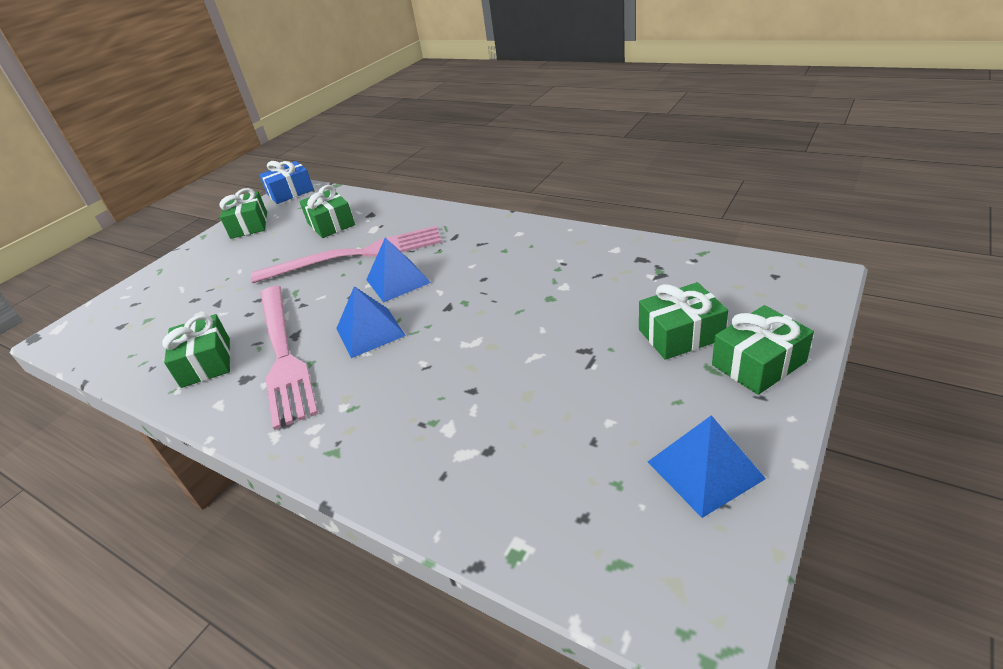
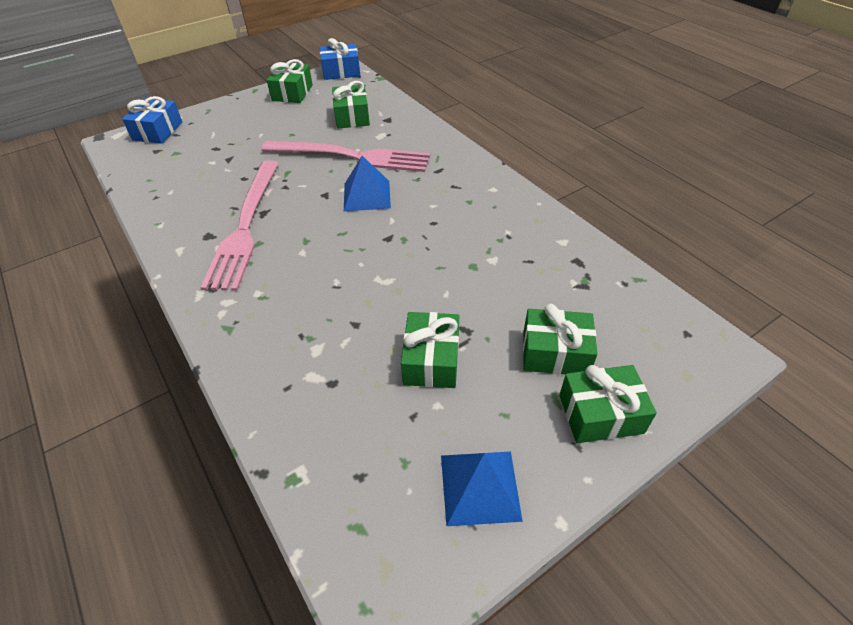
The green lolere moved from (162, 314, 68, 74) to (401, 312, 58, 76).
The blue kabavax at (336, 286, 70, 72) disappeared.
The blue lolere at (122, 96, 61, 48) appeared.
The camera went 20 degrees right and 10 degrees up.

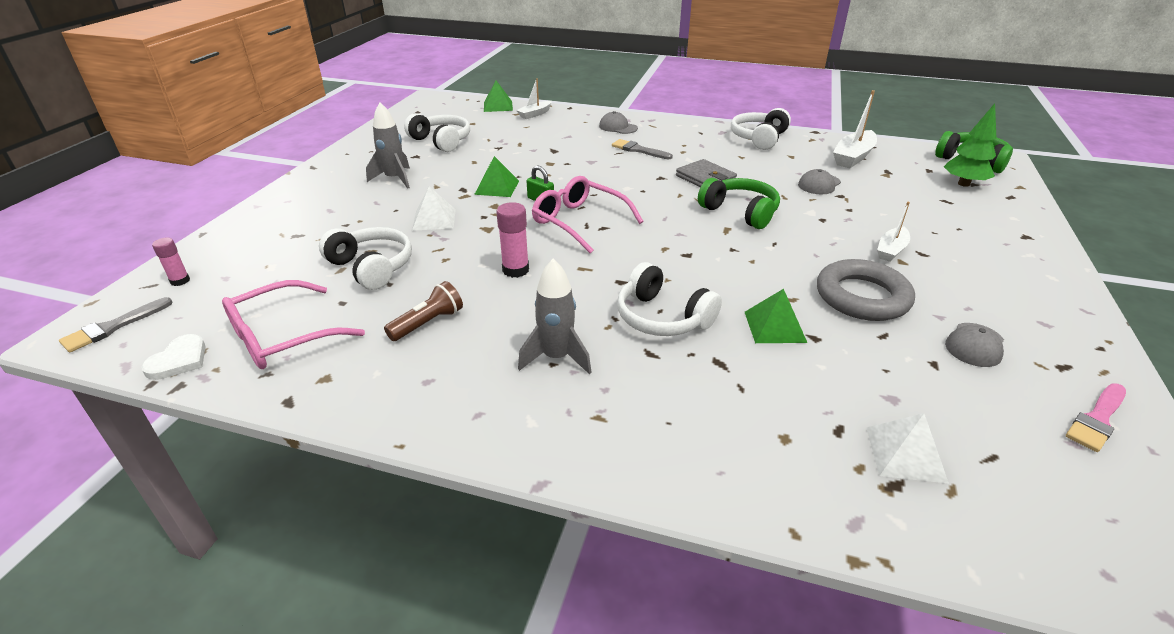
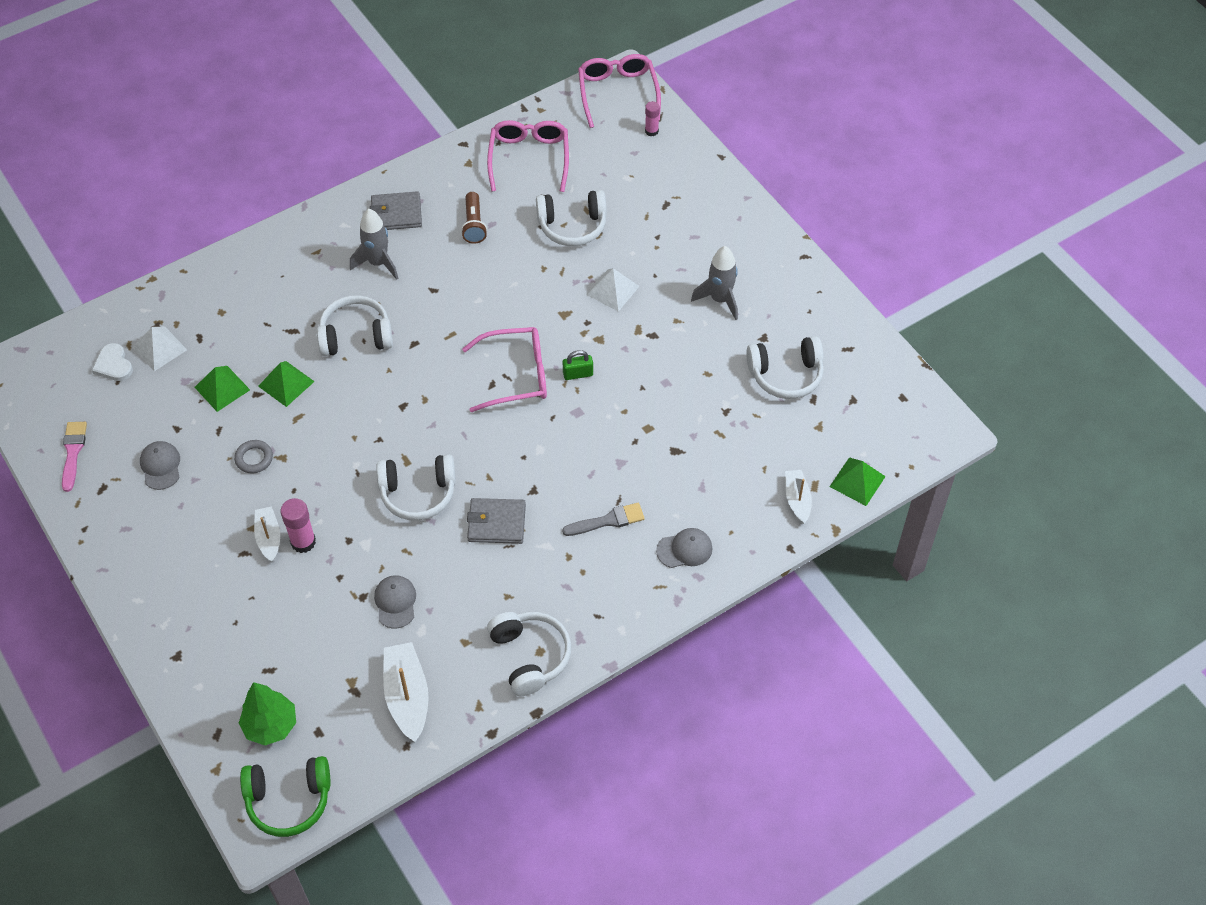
The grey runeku at (59, 297, 114, 55) was replaced by the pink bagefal at (578, 54, 83, 74).
The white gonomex moved from (141, 334, 65, 46) to (92, 343, 41, 38).
The green kabavax moved from (474, 156, 45, 41) to (194, 366, 56, 46).
The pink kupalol moved from (496, 202, 33, 76) to (280, 498, 36, 55).
The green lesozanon at (698, 178, 82, 51) became the white lesozanon at (376, 454, 80, 67).
The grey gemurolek at (817, 259, 98, 62) changed to 0.48 times the size.
The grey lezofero at (370, 191, 52, 39) appeared.
The camera went 130 degrees right and 20 degrees up.

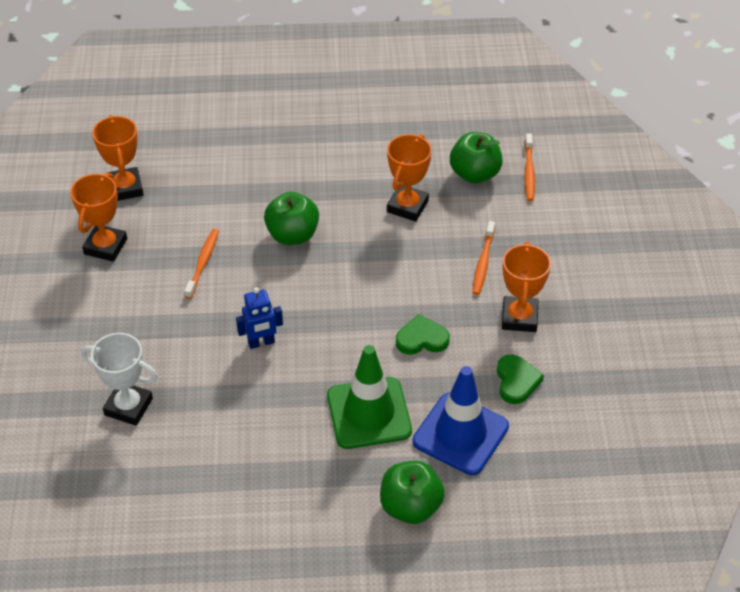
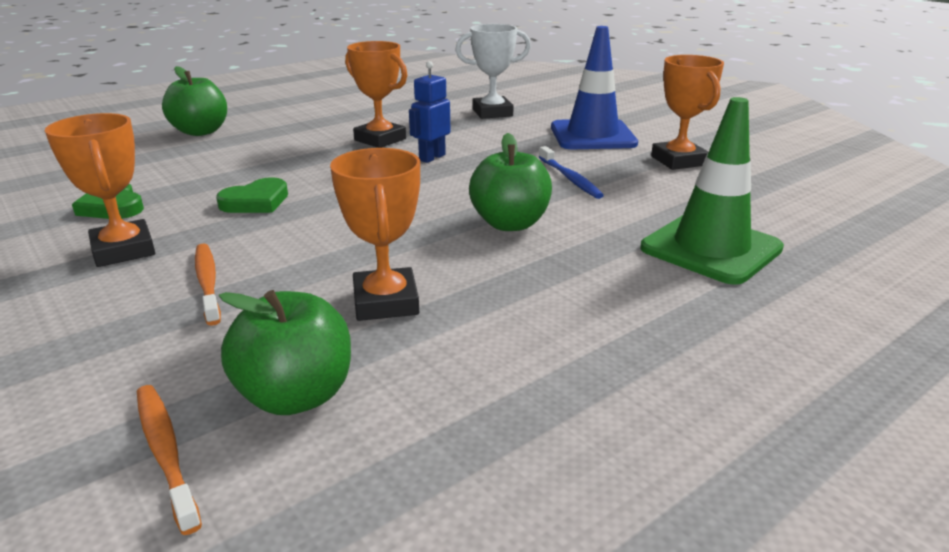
The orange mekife moved from (92, 115, 52, 86) to (345, 41, 62, 107).
The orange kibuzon at (184, 229, 35, 70) became the blue kibuzon at (539, 146, 65, 53).
The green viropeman moved from (327, 345, 85, 104) to (640, 97, 144, 188).
The blue viropeman moved from (413, 366, 96, 109) to (551, 26, 87, 123).
The camera went 145 degrees right and 20 degrees down.

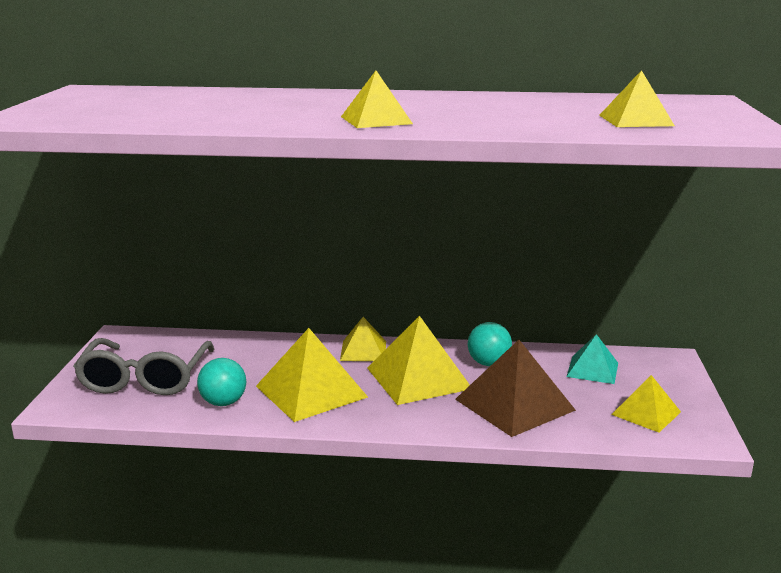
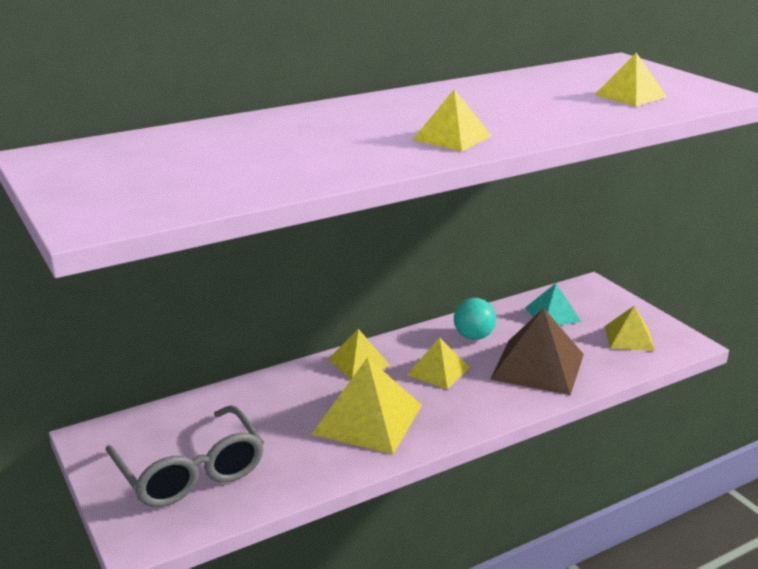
The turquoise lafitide at (197, 358, 49, 48) disappeared.
The yellow kabavax at (367, 316, 103, 89) changed to 0.59 times the size.
The camera went 35 degrees left and 5 degrees up.

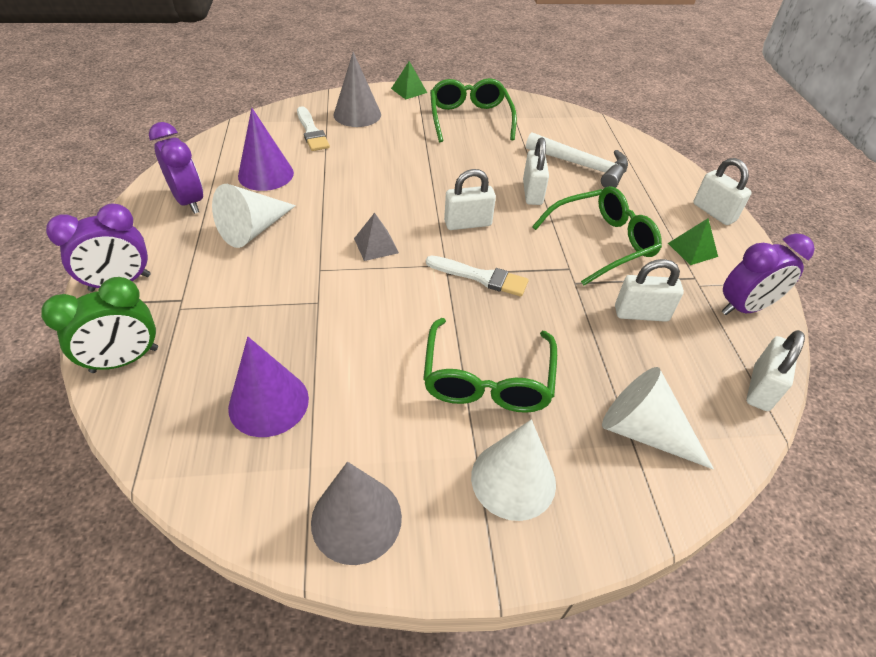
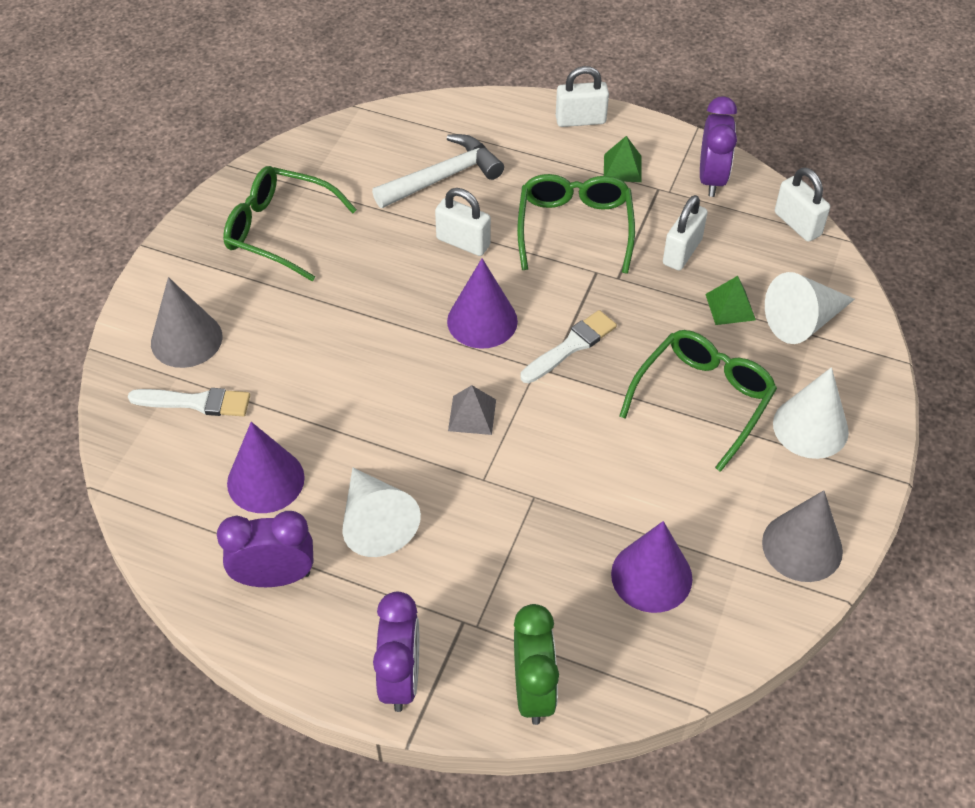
The green kabavax moved from (391, 61, 36, 39) to (705, 276, 51, 49).
The green bagefal at (423, 318, 134, 95) turned 90 degrees counterclockwise.
The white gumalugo at (444, 169, 52, 61) was replaced by the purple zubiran at (447, 258, 71, 91).
The camera went 60 degrees left and 5 degrees up.

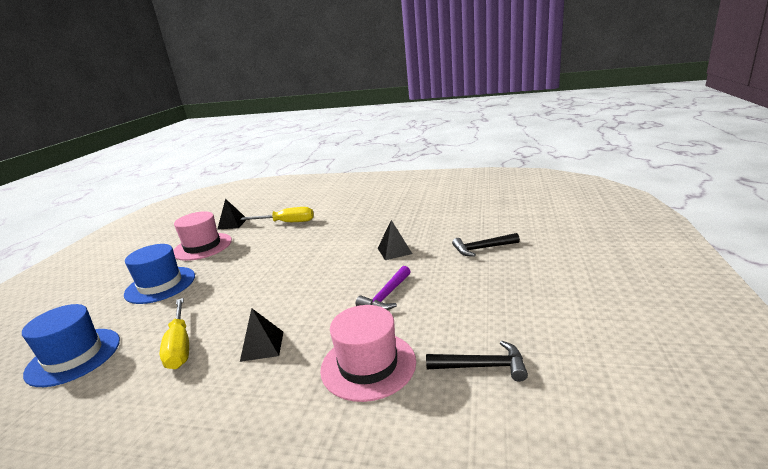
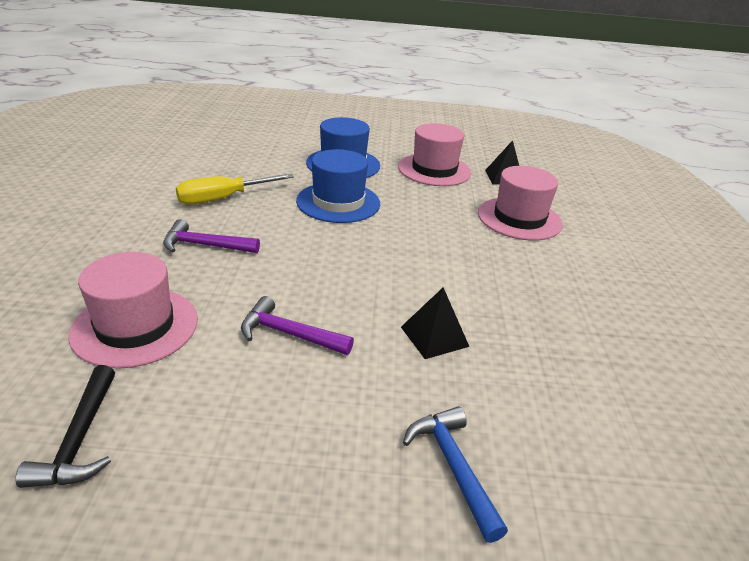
The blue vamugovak moved from (22, 304, 98, 83) to (296, 149, 84, 74).
The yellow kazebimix at (240, 207, 74, 15) was replaced by the pink vamugovak at (478, 166, 85, 74).
The black kabavax at (240, 308, 43, 54) was replaced by the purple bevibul at (163, 219, 97, 34).
The black bevibul at (452, 233, 68, 24) became the blue bevibul at (403, 406, 105, 137).
The camera went 75 degrees right and 10 degrees up.

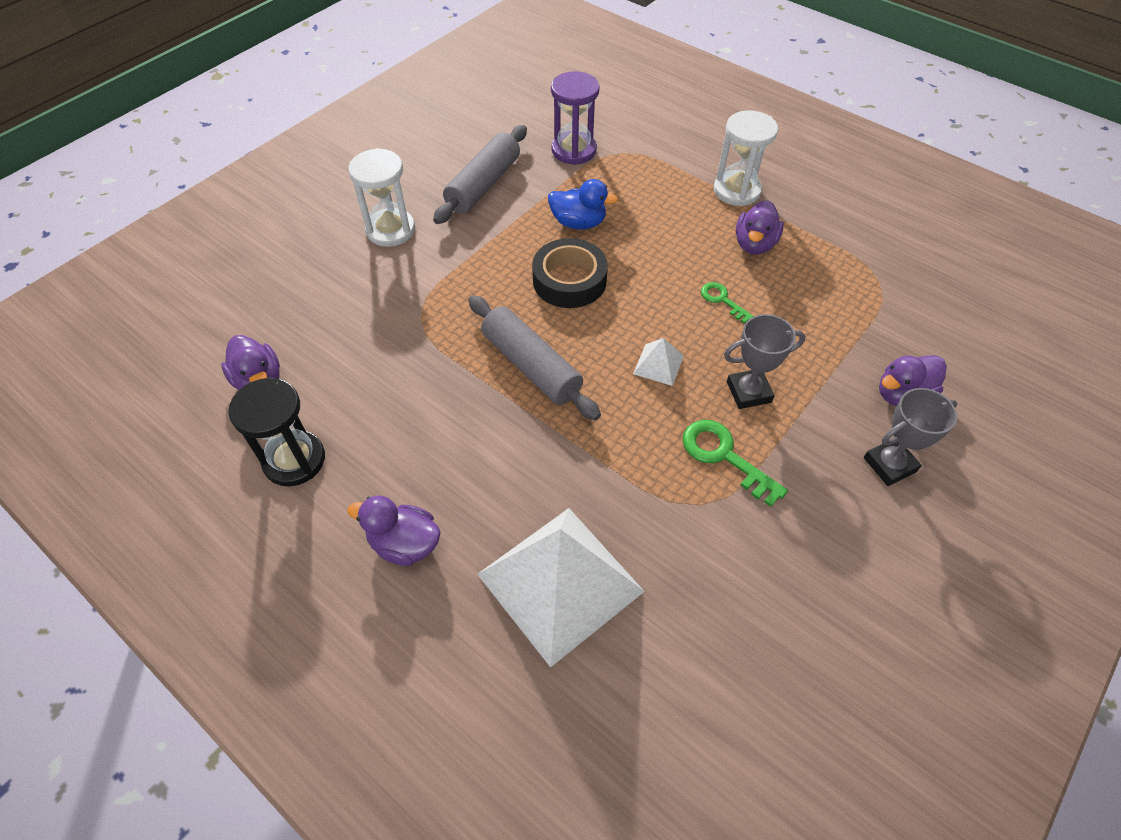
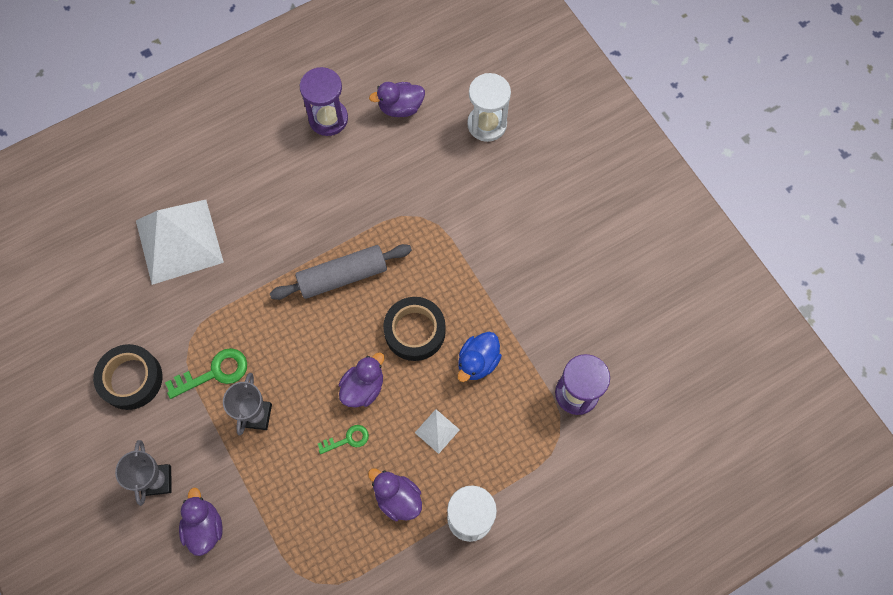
The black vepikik at (228, 378, 97, 108) became the purple vepikik at (300, 67, 48, 69).
The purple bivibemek moved from (347, 496, 94, 70) to (339, 352, 46, 55).
The white vepikik moved from (348, 148, 67, 99) to (467, 73, 44, 69).
The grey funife at (433, 125, 94, 99) disappeared.
The white kabavax moved from (633, 338, 51, 48) to (415, 409, 45, 45).
The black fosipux at (93, 344, 70, 66) appeared.
The camera went 110 degrees right and 15 degrees up.

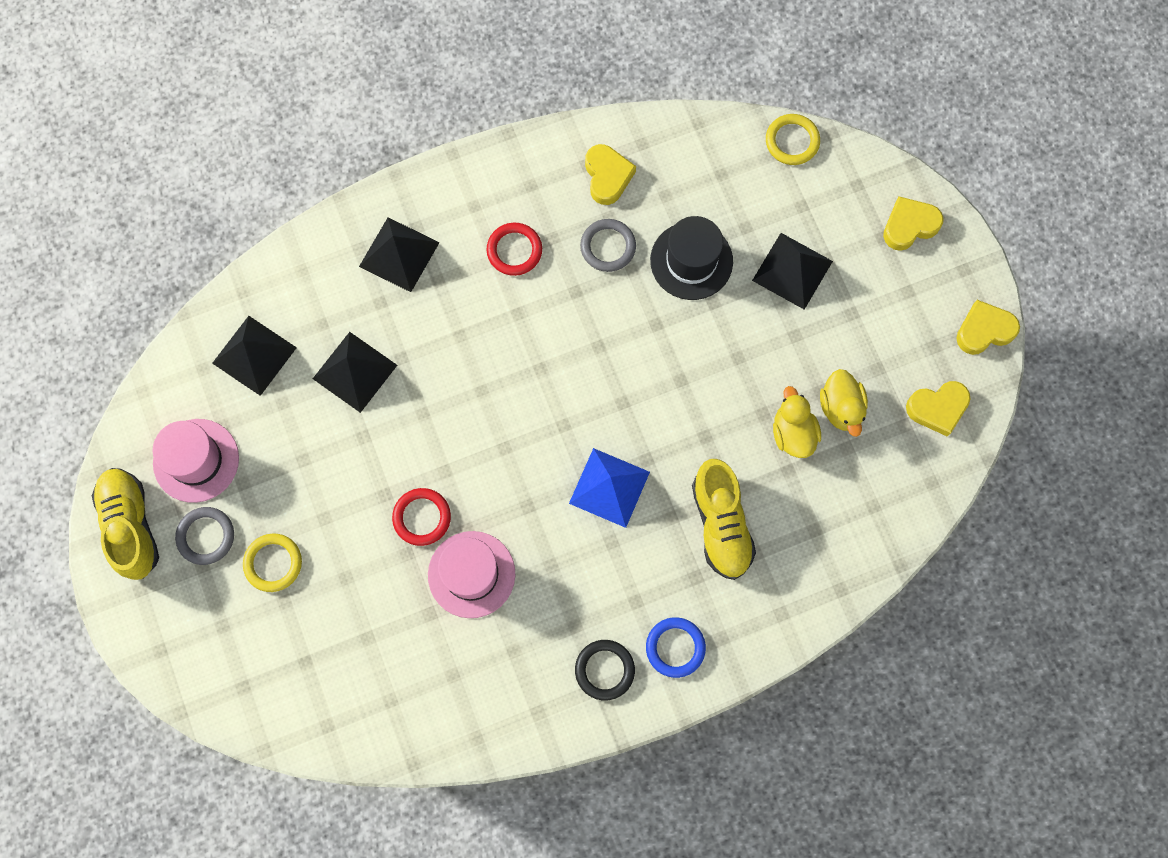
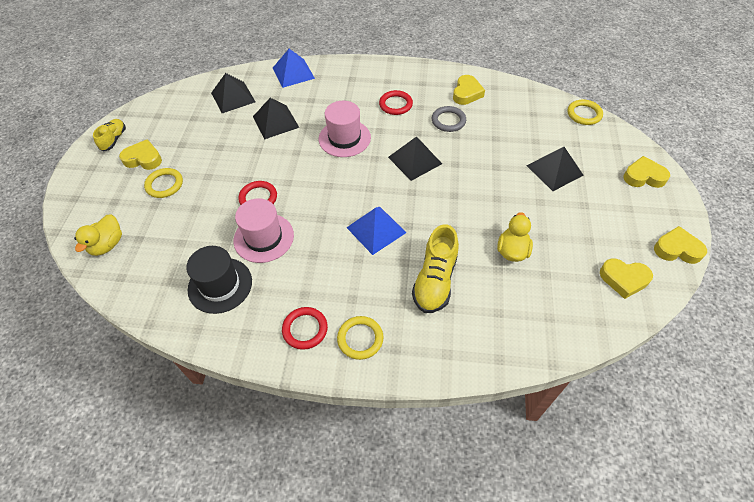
The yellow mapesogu at (92, 468, 67, 112) changed to 0.59 times the size.
The pink vamugovak moved from (153, 419, 86, 84) to (319, 101, 52, 56).
The grey gemurolek at (175, 507, 59, 58) was replaced by the yellow gonomex at (119, 139, 43, 31).
The black kabavax moved from (359, 217, 81, 75) to (388, 136, 54, 45).
The black gemurolek at (575, 640, 60, 60) became the red gemurolek at (282, 307, 46, 43).
The blue gemurolek at (646, 617, 60, 61) became the yellow gemurolek at (337, 316, 47, 44).
The black vamugovak moved from (650, 216, 83, 84) to (186, 246, 66, 68).
The yellow bivibemek moved from (820, 369, 48, 68) to (74, 214, 48, 42).
The blue kabavax at (273, 49, 42, 39) appeared.
The camera went 30 degrees right and 20 degrees down.

